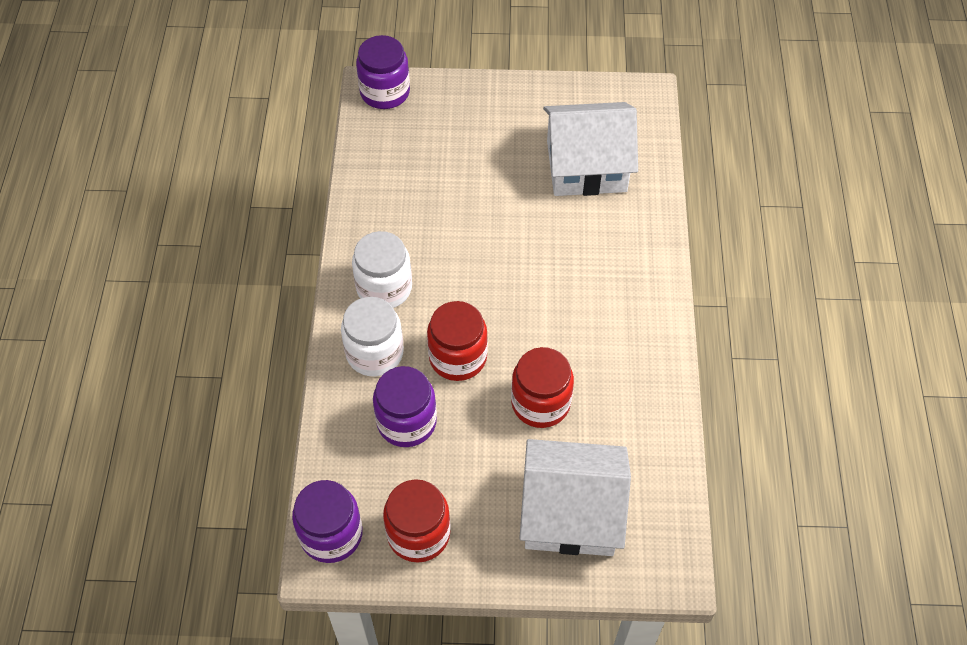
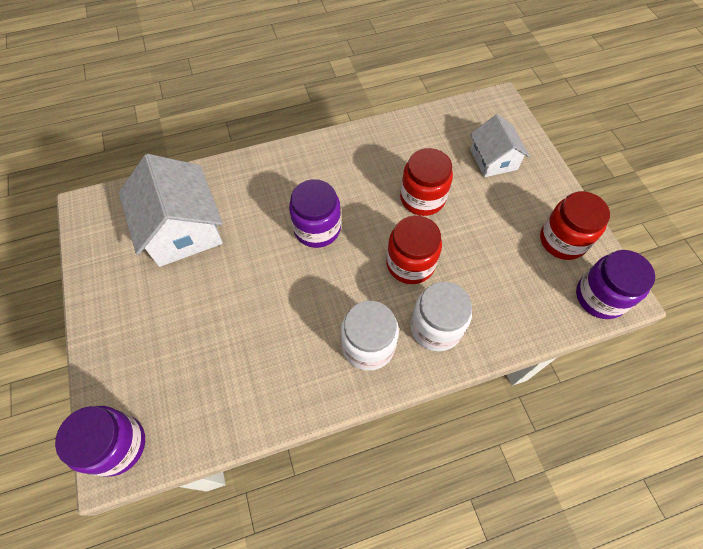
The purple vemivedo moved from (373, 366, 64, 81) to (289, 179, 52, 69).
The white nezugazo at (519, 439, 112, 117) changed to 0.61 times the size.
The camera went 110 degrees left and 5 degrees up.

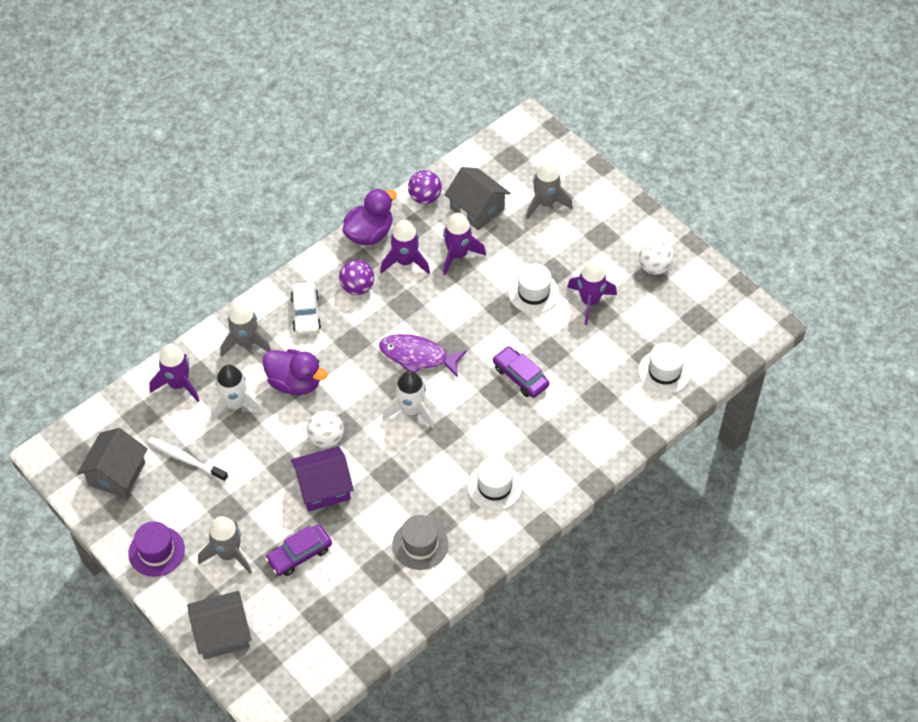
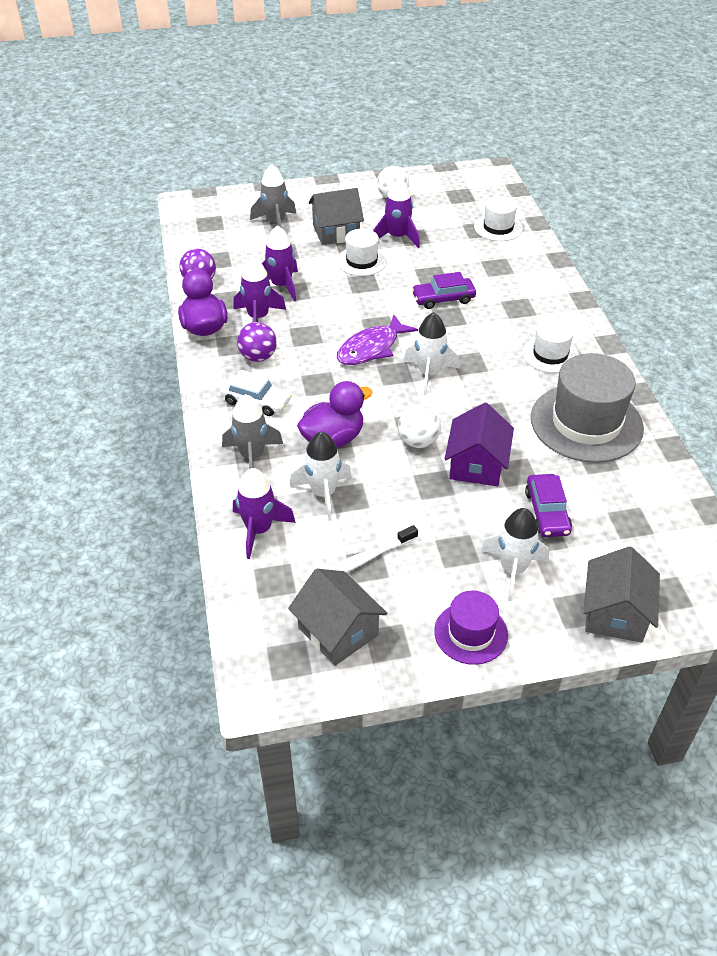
The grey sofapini at (198, 516, 54, 57) became the white sofapini at (481, 508, 68, 93).
The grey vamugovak at (392, 515, 56, 55) changed to 1.84 times the size.
The grey nezugazo moved from (445, 167, 65, 63) to (308, 188, 56, 57).
The camera went 60 degrees left and 10 degrees down.

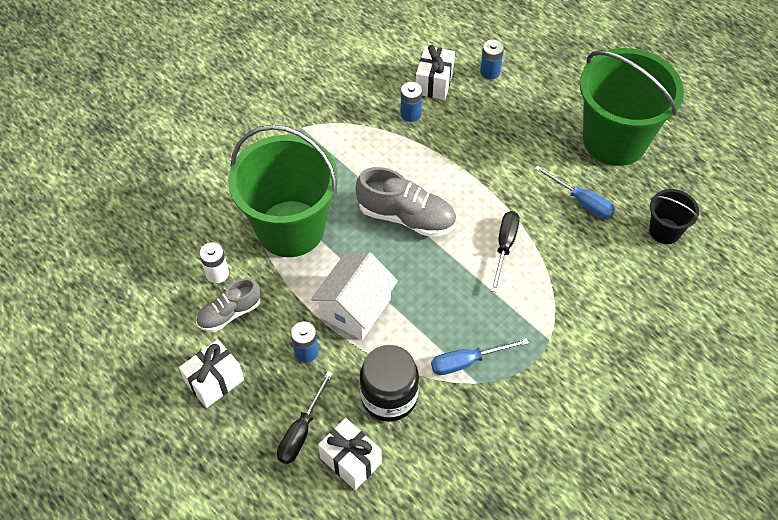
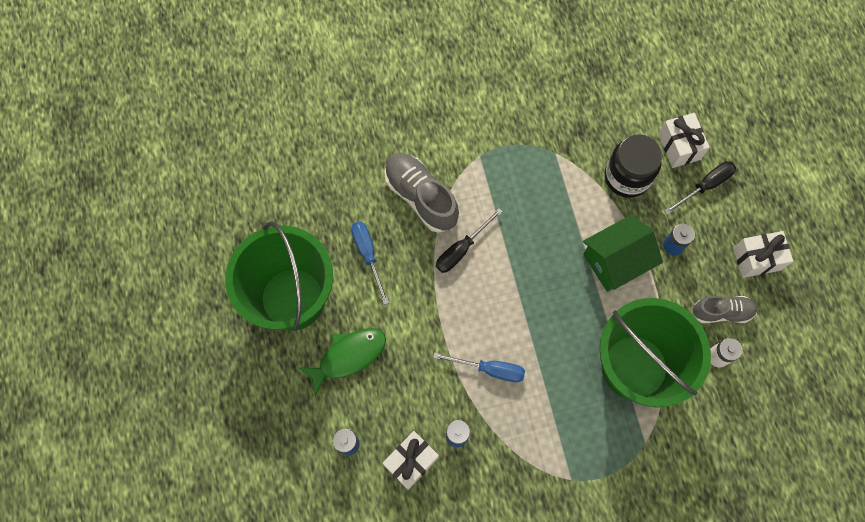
The white nezugazo at (311, 252, 87, 88) became the green nezugazo at (583, 215, 80, 77).
The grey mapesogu moved from (356, 167, 100, 70) to (384, 153, 75, 80).
The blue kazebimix moved from (431, 338, 98, 37) to (433, 352, 92, 30).
The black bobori at (649, 189, 50, 55) disappeared.
The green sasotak at (299, 328, 87, 68) appeared.
The camera went 150 degrees left and 15 degrees up.

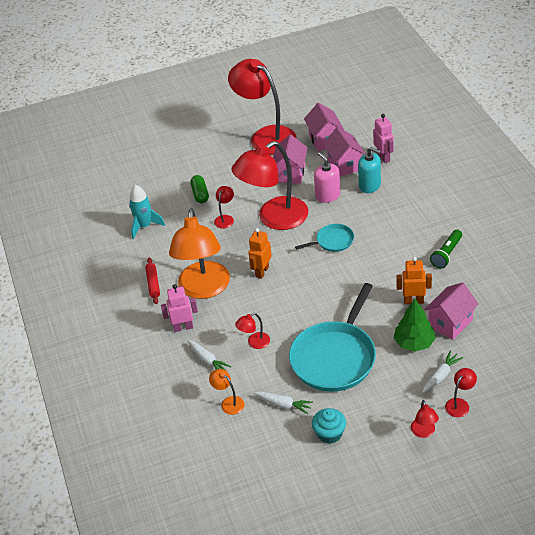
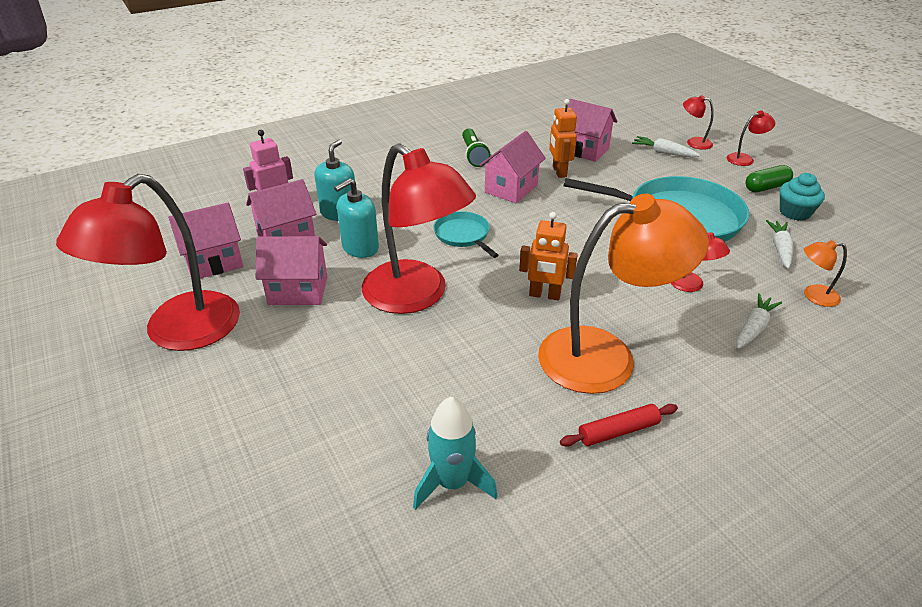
The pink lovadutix at (161, 284, 37, 48) disappeared.
The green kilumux moved from (190, 175, 19, 29) to (745, 165, 48, 27).
The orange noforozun at (209, 369, 36, 46) turned 60 degrees clockwise.
The red noforozun at (214, 186, 20, 43) disappeared.
The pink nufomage at (314, 152, 26, 51) became the turquoise nufomage at (334, 178, 45, 80).
The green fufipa at (394, 299, 42, 53) disappeared.
The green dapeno at (430, 230, 32, 38) turned 60 degrees clockwise.
The pink nezugazo at (480, 131, 66, 72) appeared.
The camera went 105 degrees left and 5 degrees down.

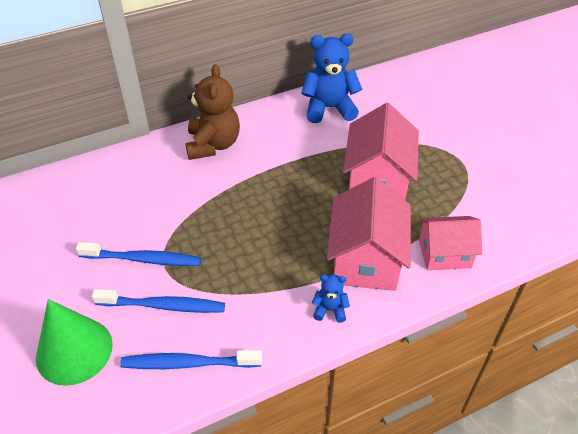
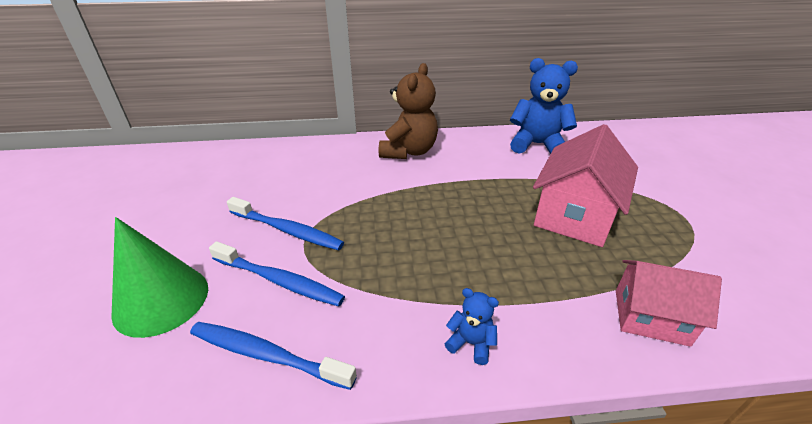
The pink nezugazo at (327, 177, 84, 114) disappeared.
The camera went 20 degrees right and 10 degrees down.

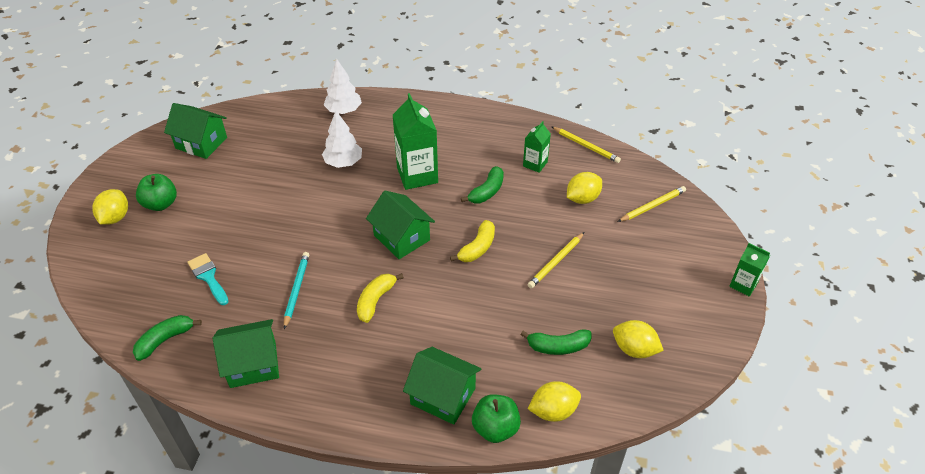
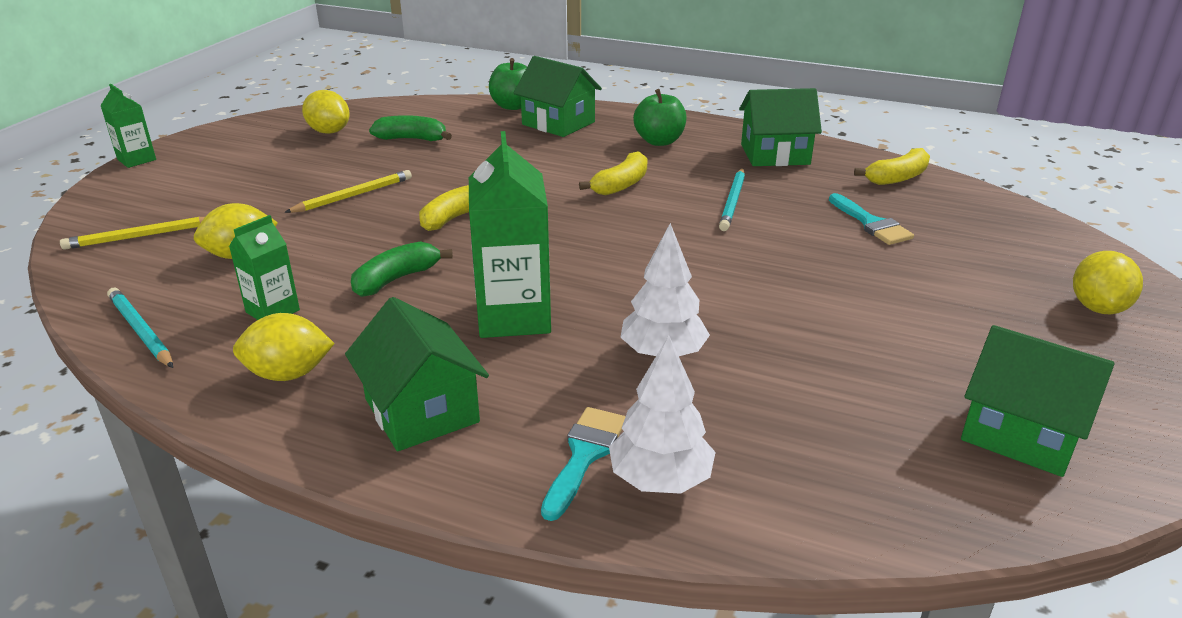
The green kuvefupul at (133, 315, 69, 46) became the yellow kuvefupul at (854, 148, 76, 37).
The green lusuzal moved from (136, 174, 41, 37) to (633, 89, 54, 57).
The green nezugazo moved from (366, 190, 69, 69) to (345, 297, 144, 154).
The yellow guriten moved from (528, 381, 53, 41) to (233, 313, 102, 68).
The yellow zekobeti at (552, 127, 69, 36) became the turquoise zekobeti at (107, 288, 66, 80).
The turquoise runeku at (541, 407, 85, 114) appeared.
The camera went 170 degrees left and 15 degrees down.

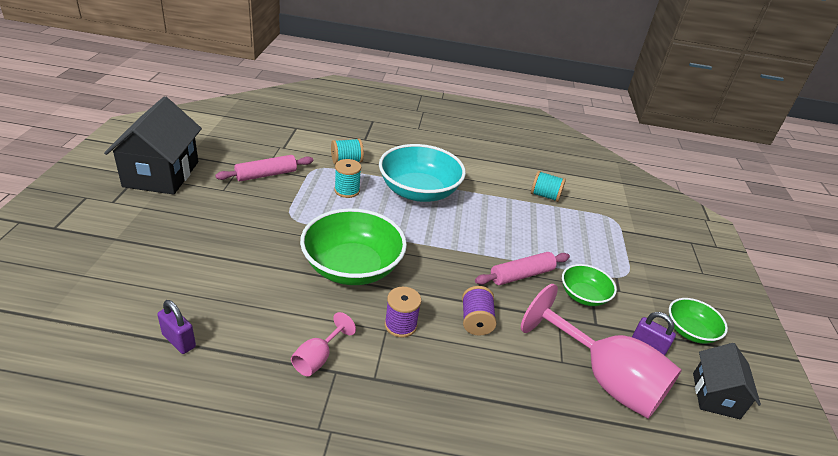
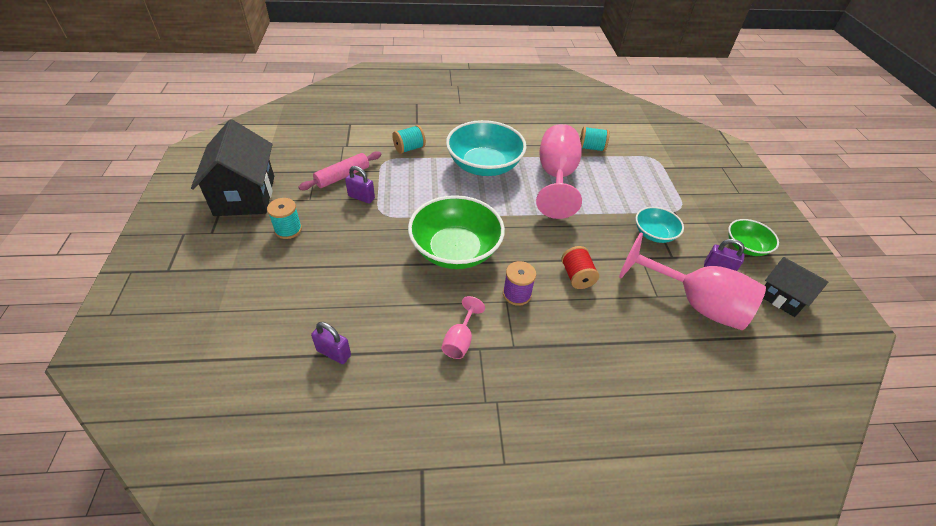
The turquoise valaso moved from (334, 159, 27, 39) to (267, 198, 35, 41).
The purple valaso at (462, 286, 35, 49) became the red valaso at (561, 246, 38, 43).
The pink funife at (475, 252, 95, 33) disappeared.
The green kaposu at (562, 264, 55, 42) became the turquoise kaposu at (636, 207, 48, 36).
The black nezugazo at (693, 343, 68, 76) turned 45 degrees counterclockwise.
The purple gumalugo at (345, 166, 30, 38) appeared.
The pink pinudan at (536, 124, 46, 95) appeared.
The camera went 10 degrees left and 10 degrees up.

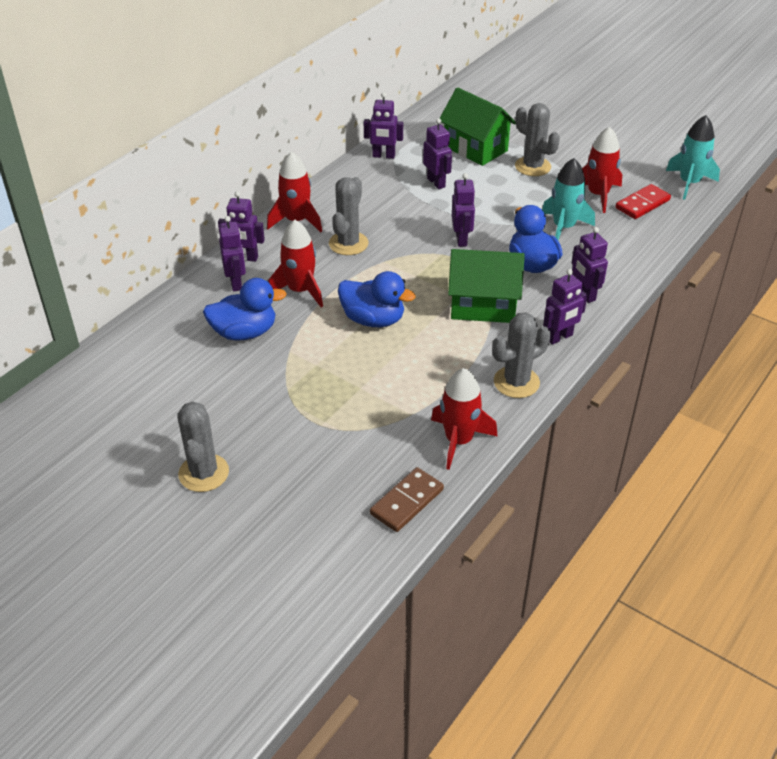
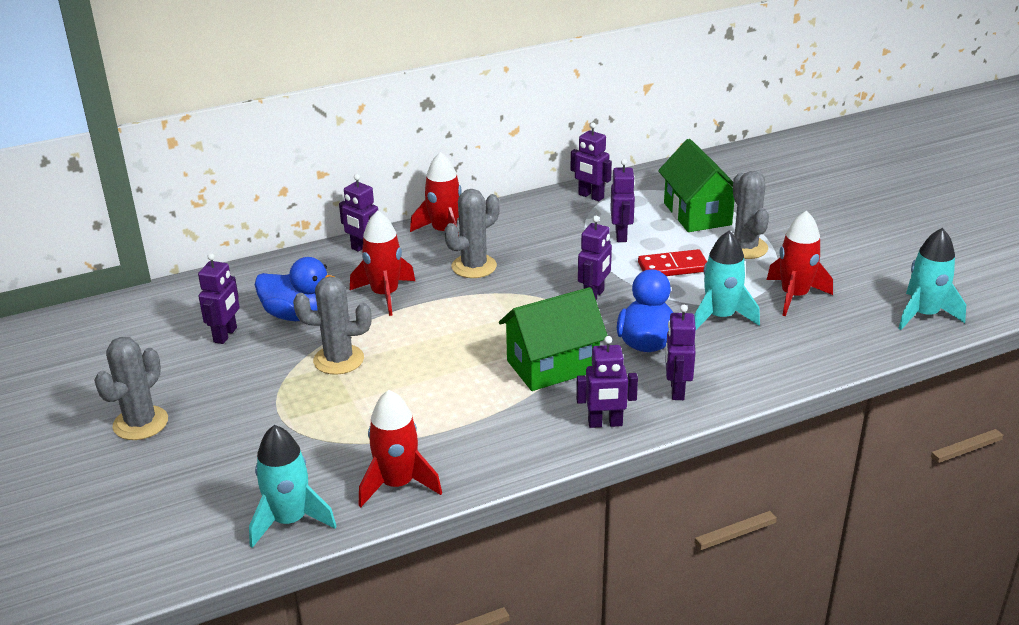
The purple lovadutix moved from (218, 216, 28, 76) to (198, 253, 42, 91).
The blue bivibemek at (338, 271, 78, 56) disappeared.
The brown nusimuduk at (370, 467, 74, 65) was replaced by the turquoise sofapini at (249, 425, 88, 123).
The green nezugazo at (448, 249, 77, 74) turned 60 degrees counterclockwise.
The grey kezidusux moved from (492, 312, 59, 86) to (293, 276, 79, 99).
The red nusimuduk moved from (615, 184, 56, 35) to (638, 249, 69, 27).
The camera went 30 degrees right and 10 degrees down.

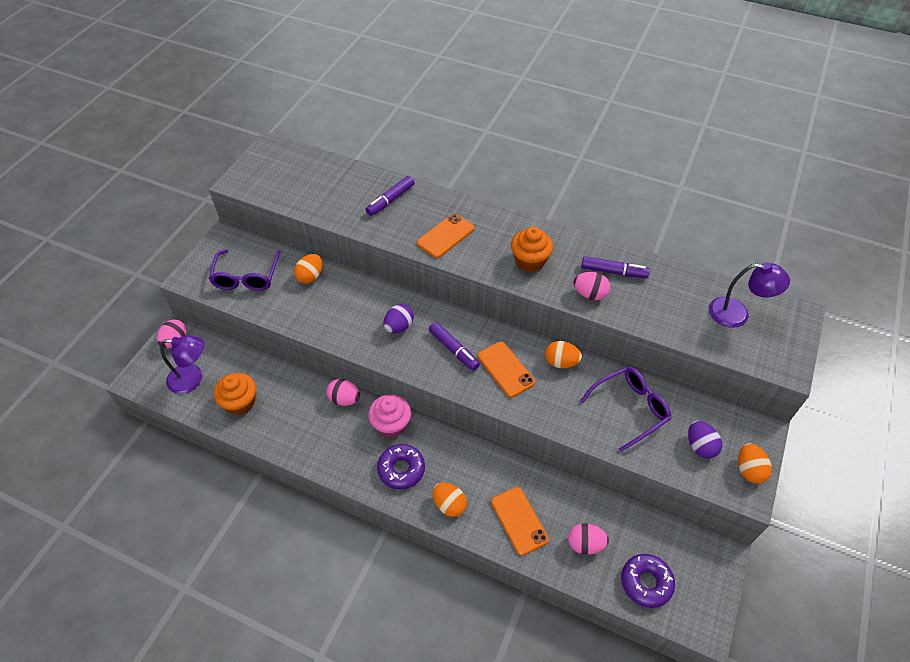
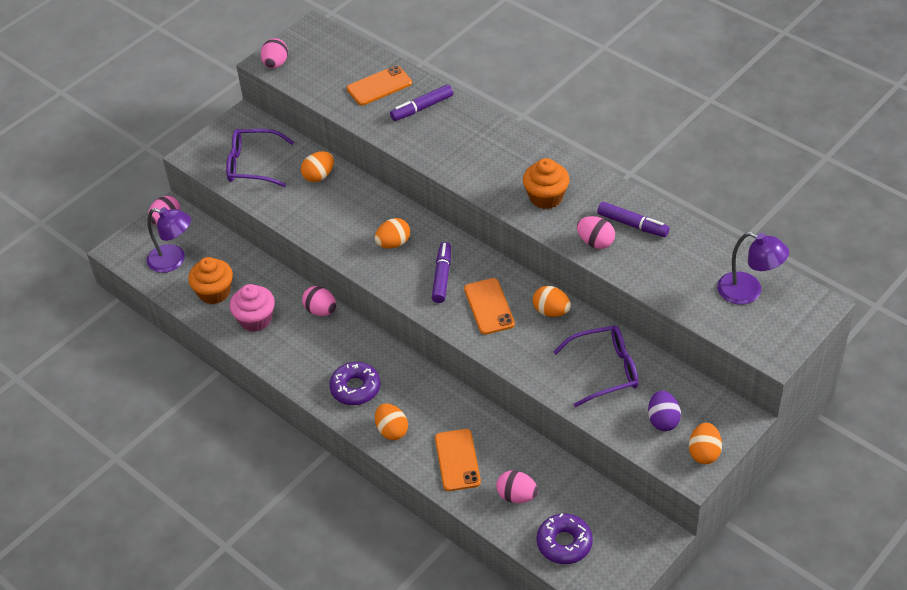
The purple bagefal at (209, 249, 72, 42) turned 75 degrees clockwise.
The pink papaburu moved from (368, 394, 43, 44) to (229, 284, 46, 48).
The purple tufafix at (384, 304, 30, 29) became the orange tufafix at (375, 218, 35, 31).
The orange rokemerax moved from (417, 213, 58, 45) to (347, 65, 65, 40).
The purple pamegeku at (429, 322, 51, 49) turned 150 degrees counterclockwise.
The pink tufafix at (261, 38, 27, 30) appeared.
The camera went 20 degrees right and 5 degrees down.

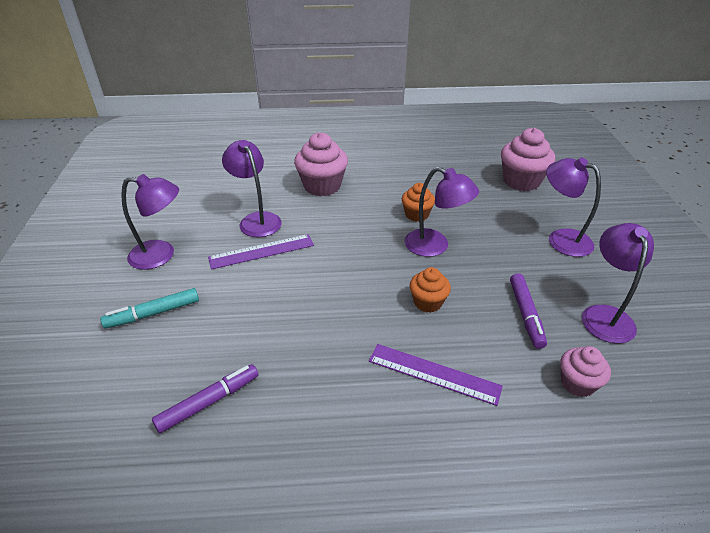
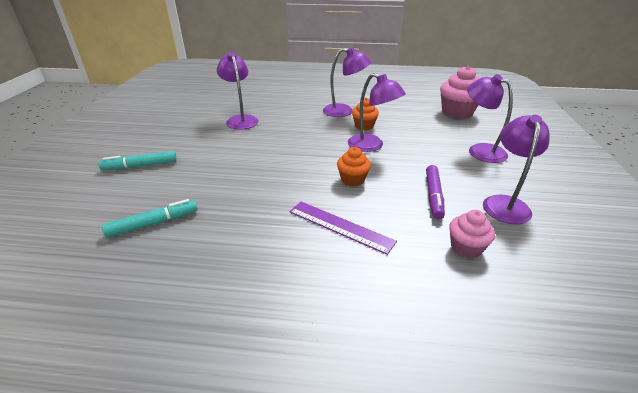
The purple noforozun moved from (121, 174, 58, 96) to (323, 47, 48, 70).
The purple pamegeku at (152, 364, 107, 70) became the turquoise pamegeku at (102, 199, 96, 39).
The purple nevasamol at (208, 234, 106, 36) disappeared.
The pink papaburu at (294, 132, 54, 64) disappeared.
The camera went 10 degrees right and 5 degrees down.

